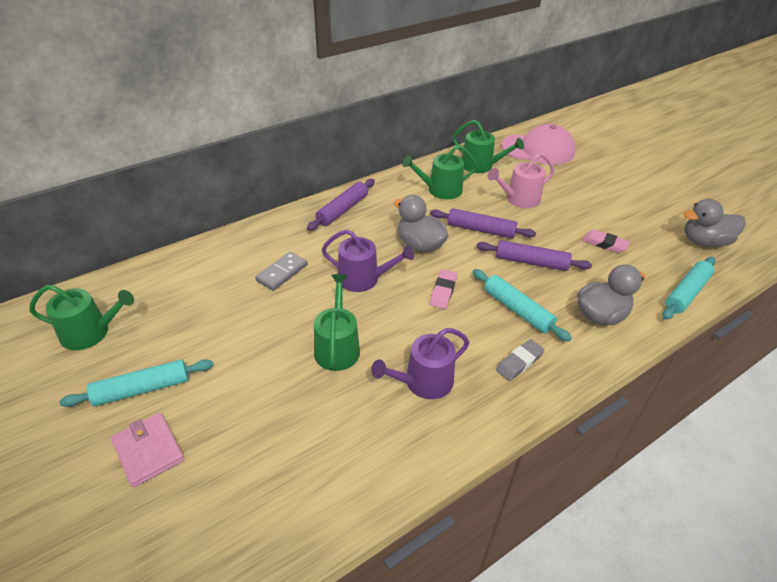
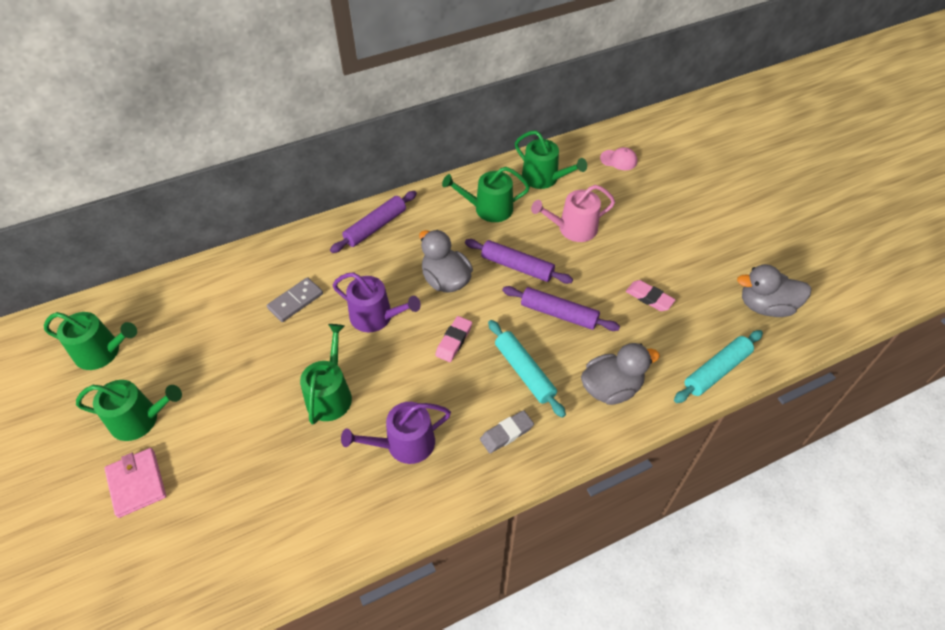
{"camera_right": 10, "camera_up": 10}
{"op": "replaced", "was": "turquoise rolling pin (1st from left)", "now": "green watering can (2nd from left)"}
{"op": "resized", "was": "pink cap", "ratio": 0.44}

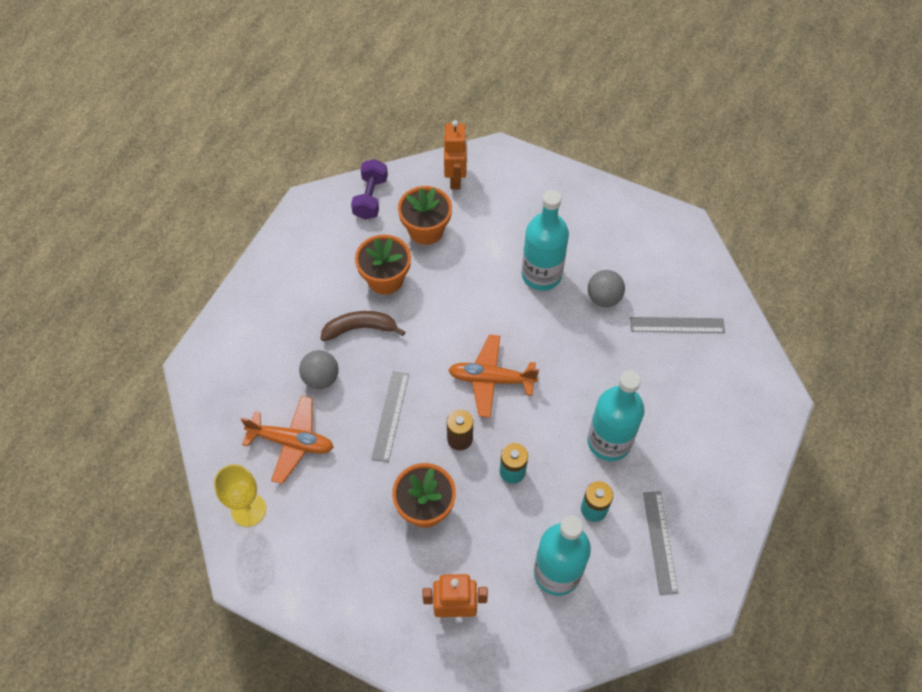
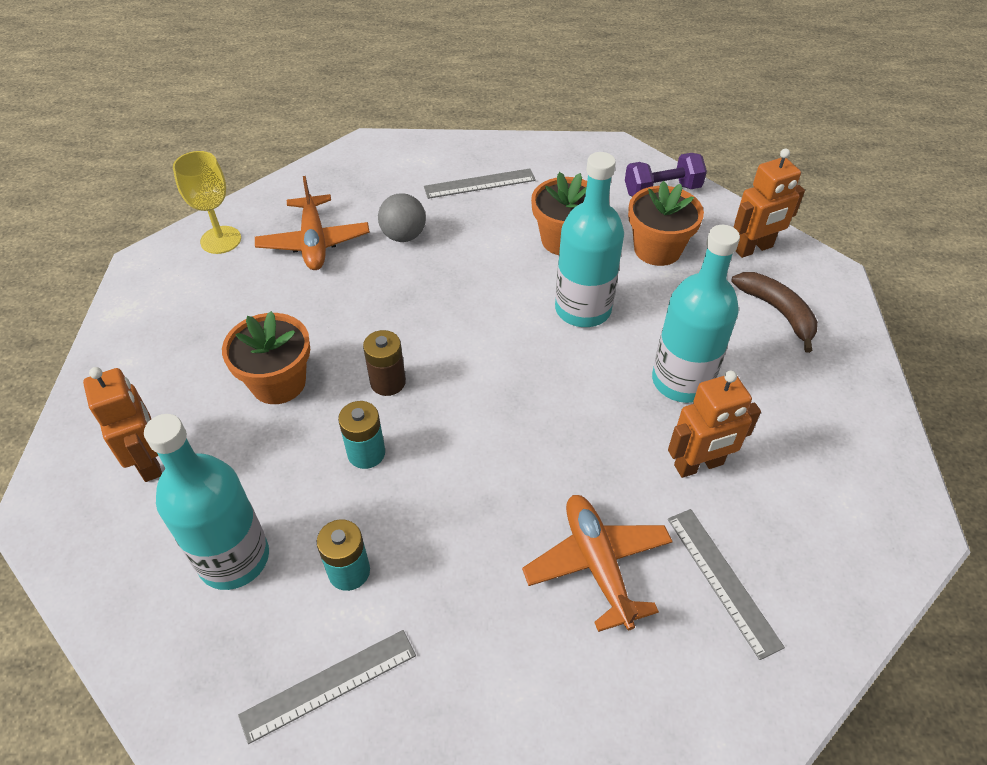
{"camera_right": 65, "camera_up": -10}
{"op": "moved", "was": "brown banana"}
{"op": "moved", "was": "grey ruler (1st from left in the first image)", "now": "grey ruler (2nd from left)"}
{"op": "moved", "was": "orange plane (2nd from left)"}
{"op": "moved", "was": "turquoise bottle (3rd from left in the first image)", "now": "turquoise bottle (2nd from left)"}
{"op": "replaced", "was": "grey ball (2nd from left)", "now": "orange robot (2nd from left)"}

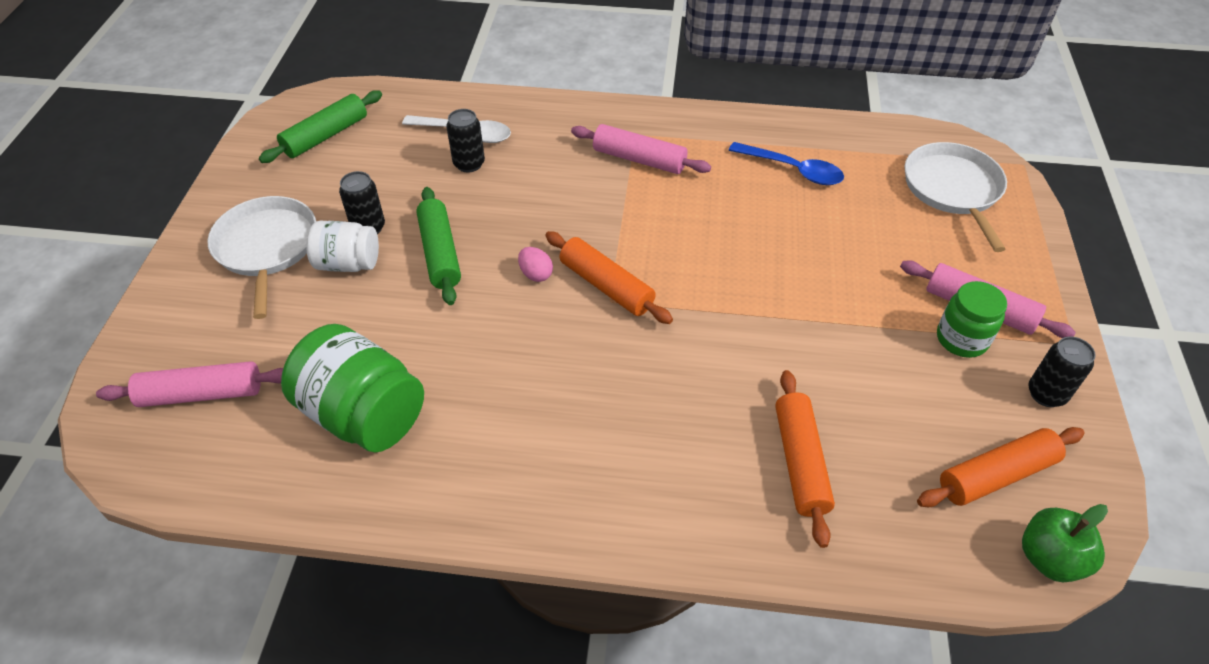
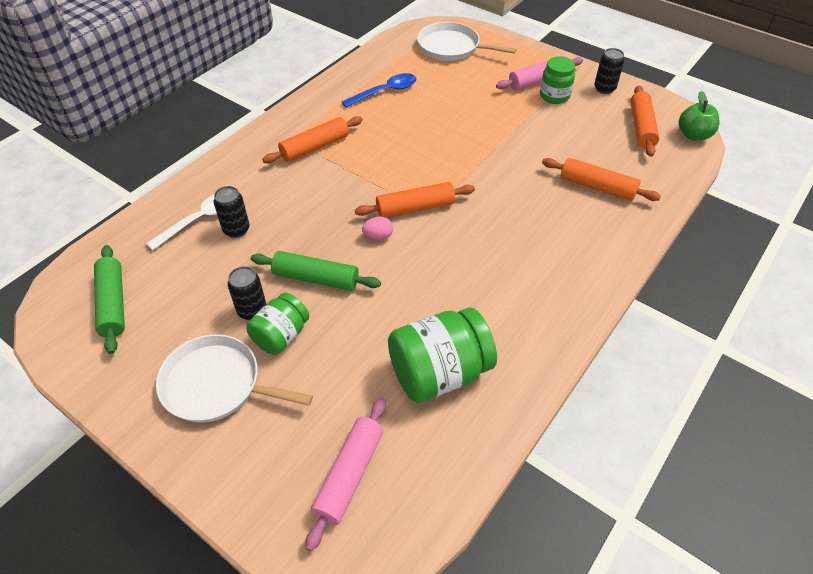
{"camera_right": -60, "camera_up": 0}
{"op": "recoloured", "was": "white jar", "now": "green jar (1st from left)"}
{"op": "recoloured", "was": "pink rolling pin (2nd from left)", "now": "orange rolling pin (1st from left)"}

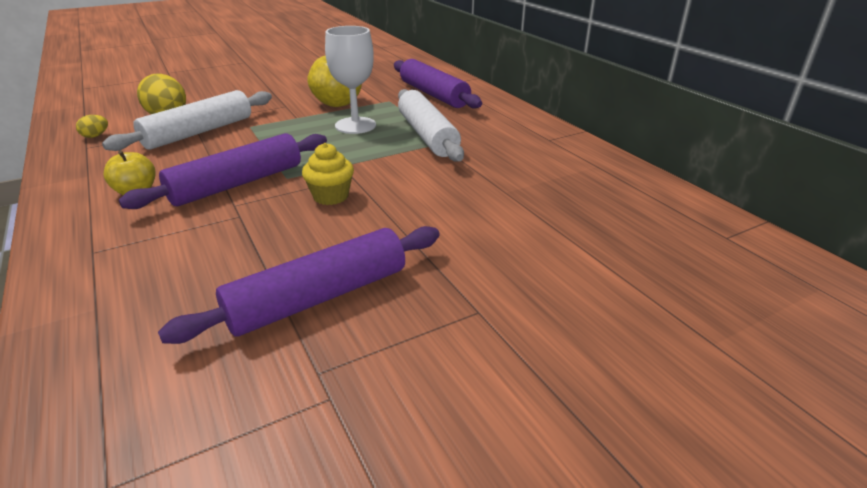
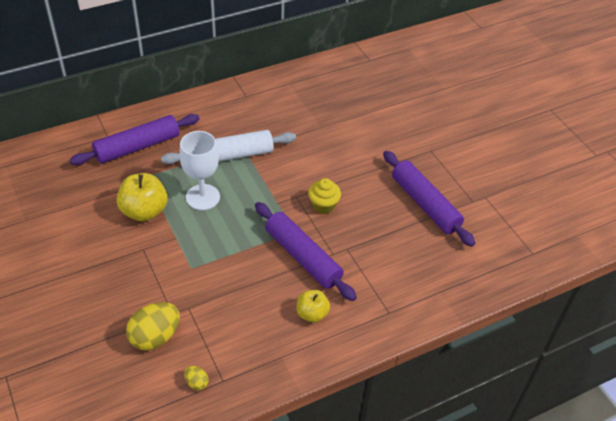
{"camera_right": -90, "camera_up": 15}
{"op": "removed", "was": "white rolling pin (1st from left)"}

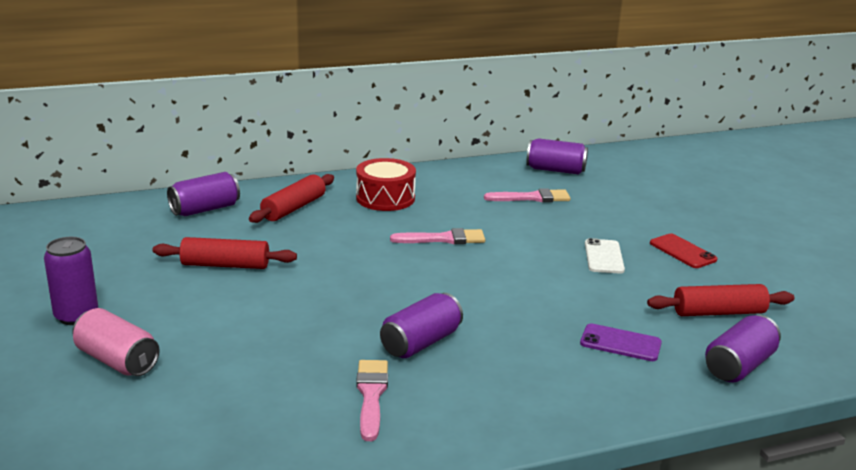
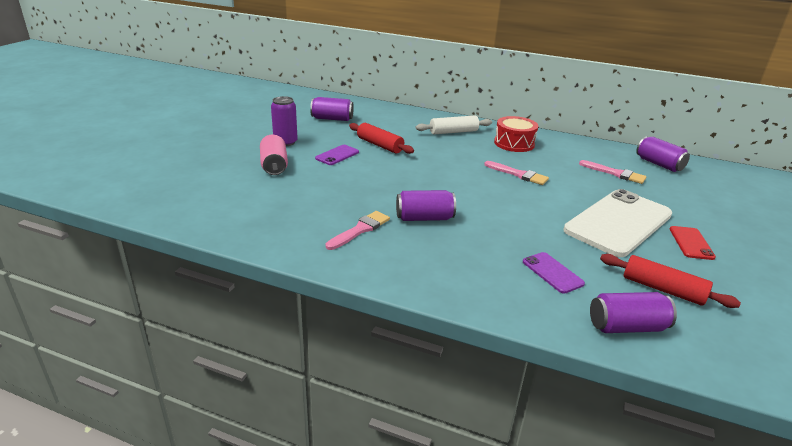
{"camera_right": 40, "camera_up": 5}
{"op": "moved", "was": "purple can (2nd from left)"}
{"op": "recoloured", "was": "red rolling pin (2nd from left)", "now": "white rolling pin"}
{"op": "resized", "was": "white phone", "ratio": 2.32}
{"op": "added", "now": "purple phone (1st from left)"}

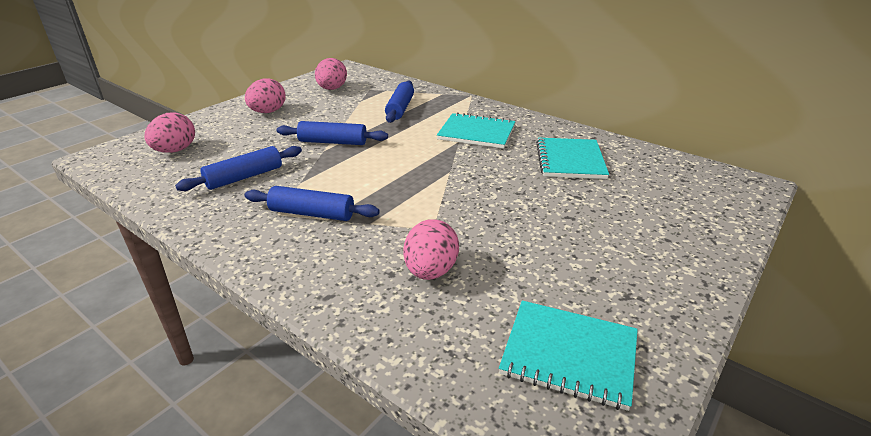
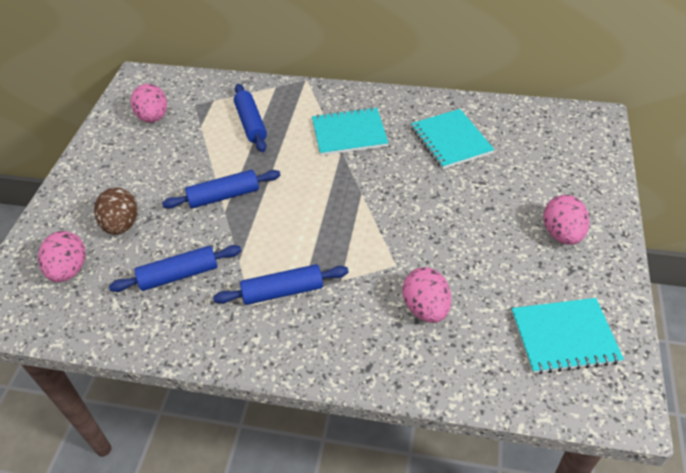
{"camera_right": -25, "camera_up": 15}
{"op": "turned", "was": "blue rolling pin (1st from left)", "clockwise": 45}
{"op": "moved", "was": "pink egg (2nd from left in the first image)", "now": "pink egg (4th from left)"}
{"op": "added", "now": "brown egg"}

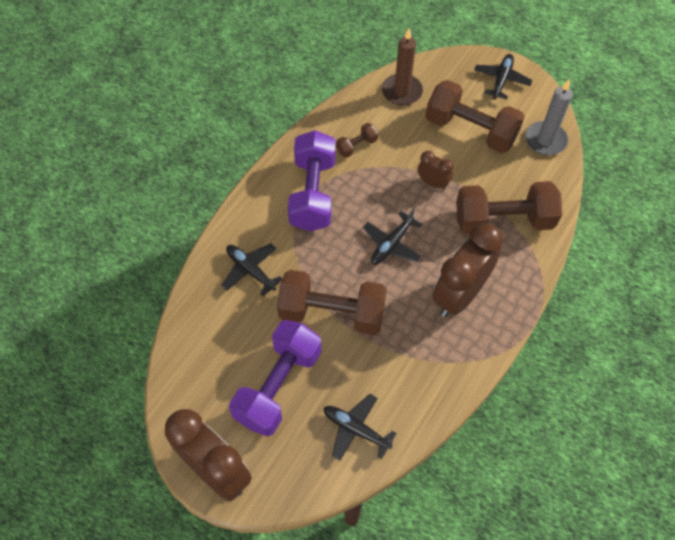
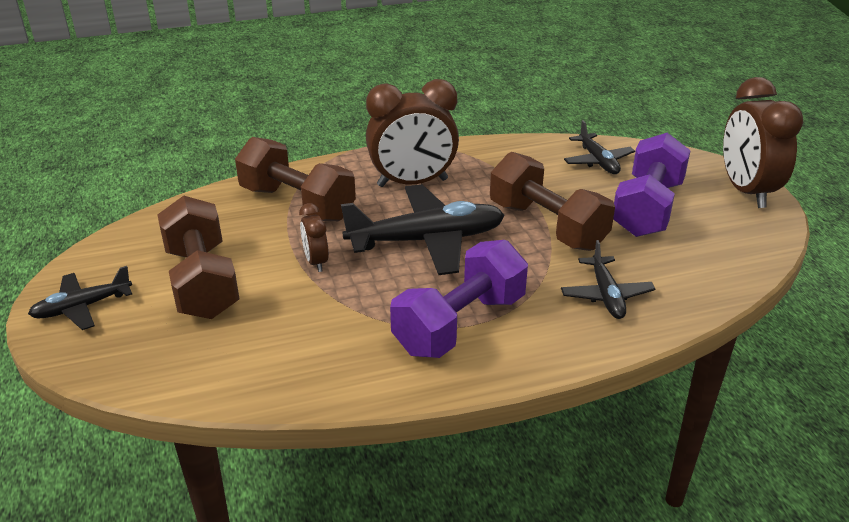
{"camera_right": -140, "camera_up": -25}
{"op": "turned", "was": "purple dumbbell (1st from left in the first image)", "clockwise": -45}
{"op": "removed", "was": "brown dumbbell (2nd from left)"}
{"op": "resized", "was": "black plane (3rd from left in the first image)", "ratio": 1.81}
{"op": "removed", "was": "brown candle"}
{"op": "removed", "was": "grey candle"}

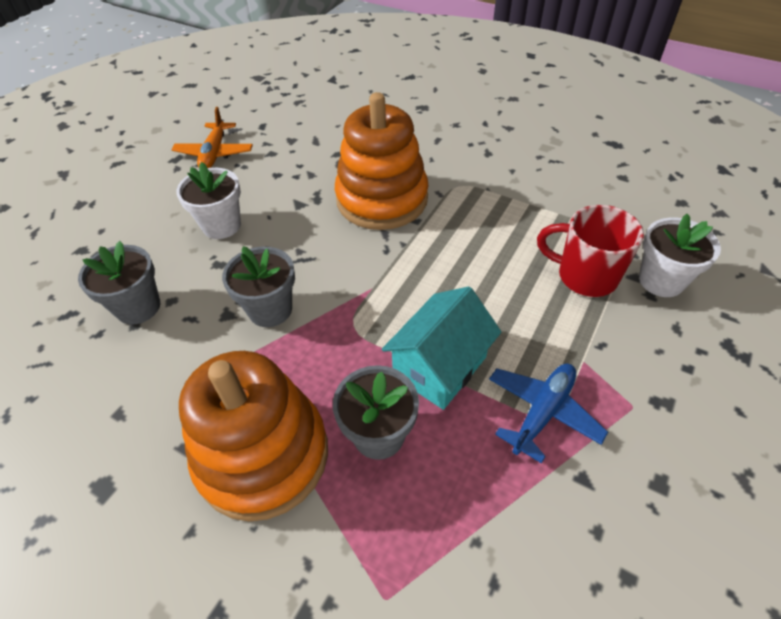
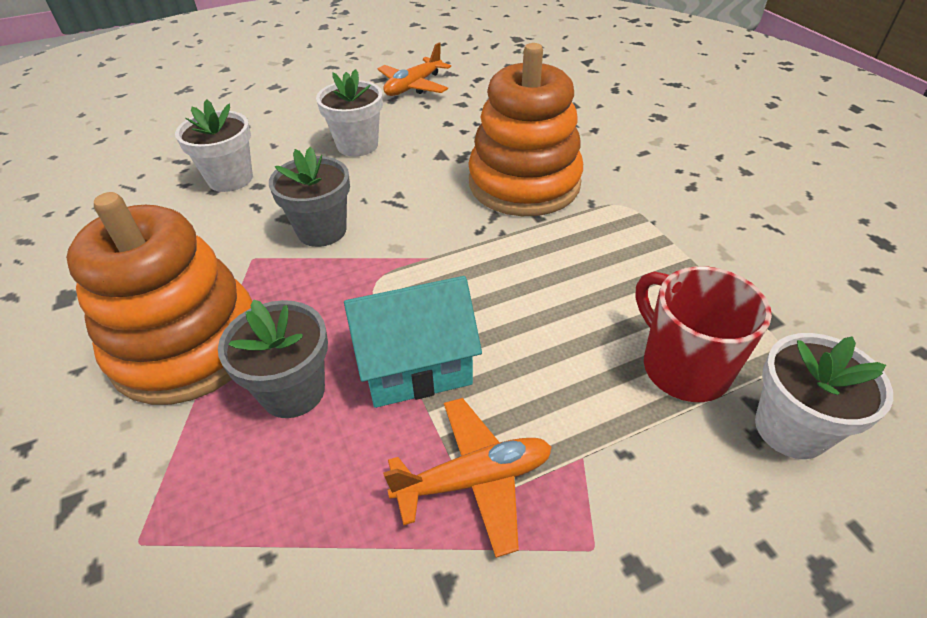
{"camera_right": 35, "camera_up": -5}
{"op": "recoloured", "was": "grey flower pot (1st from left)", "now": "white flower pot (1st from left)"}
{"op": "recoloured", "was": "blue plane", "now": "orange plane (2nd from left)"}

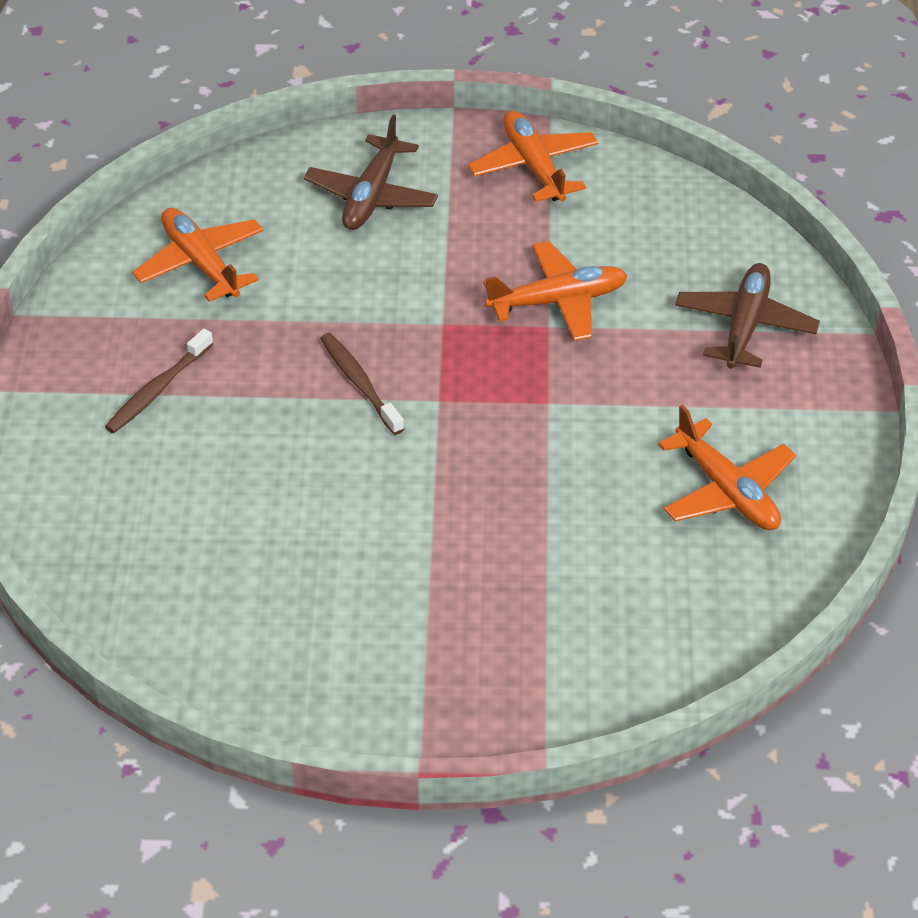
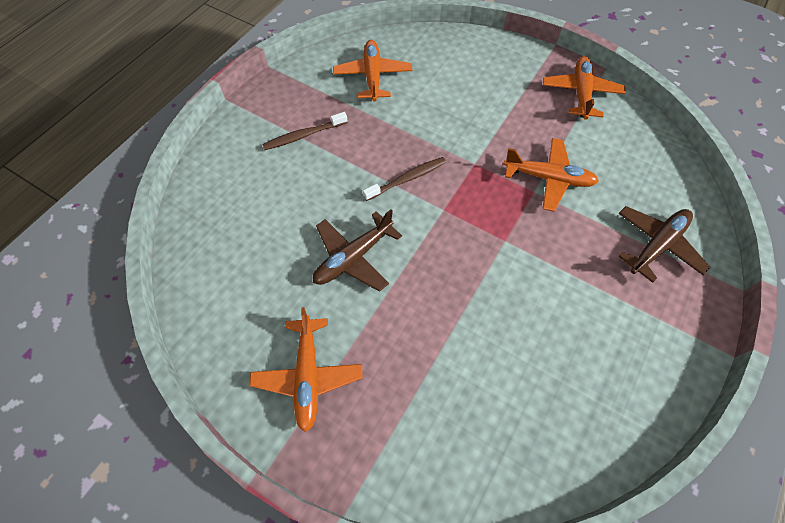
{"camera_right": 30, "camera_up": 15}
{"op": "moved", "was": "brown plane (1st from left)"}
{"op": "turned", "was": "brown toothbrush (2nd from left)", "clockwise": 60}
{"op": "moved", "was": "orange plane (4th from left in the first image)", "now": "orange plane (1st from left)"}

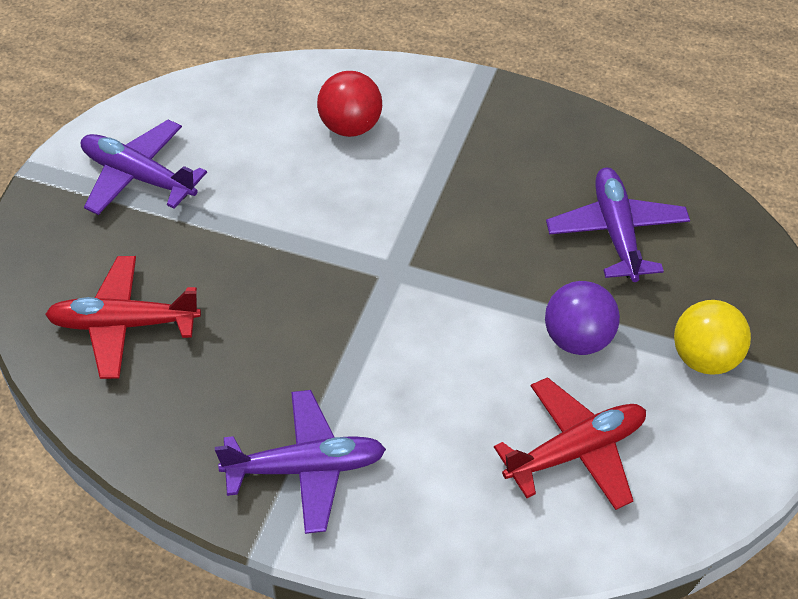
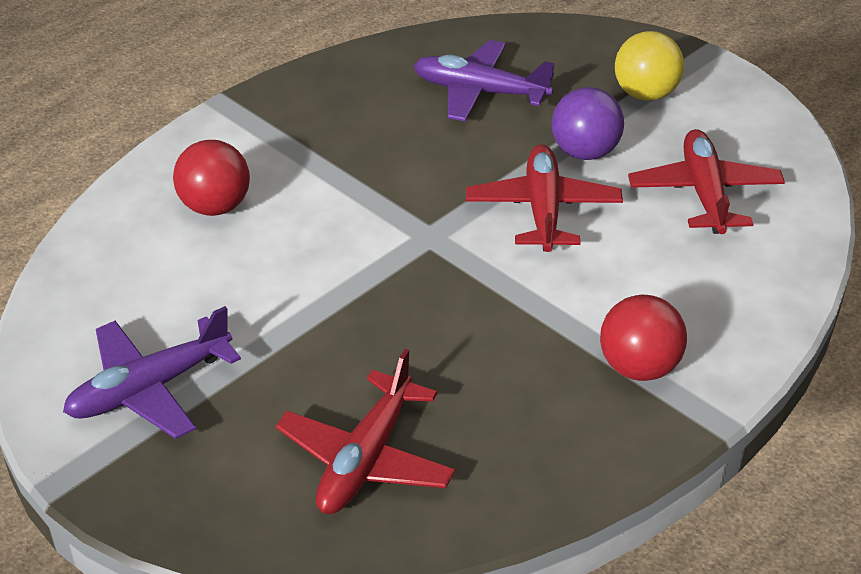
{"camera_right": -65, "camera_up": -10}
{"op": "replaced", "was": "purple plane (2nd from left)", "now": "red ball (2nd from left)"}
{"op": "added", "now": "red plane (2nd from left)"}

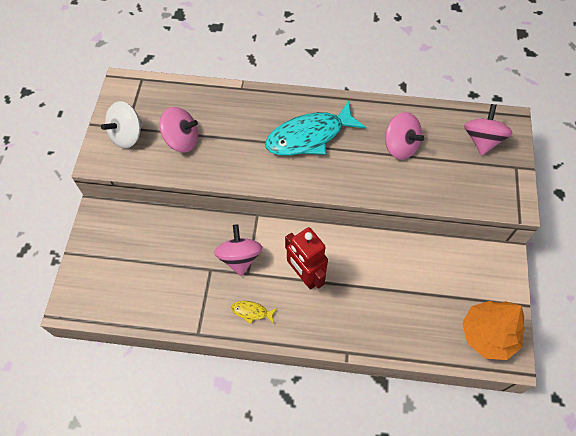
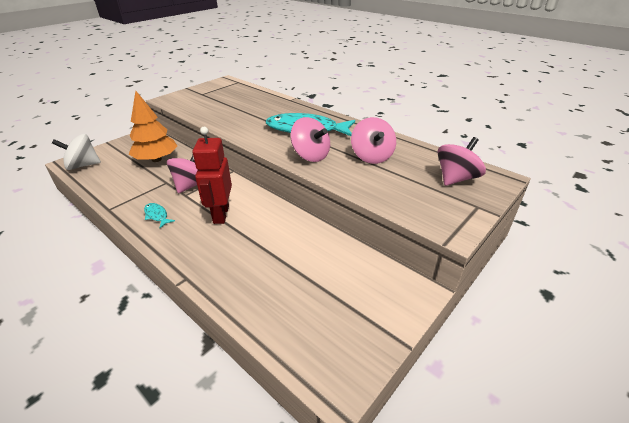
{"camera_right": 35, "camera_up": -25}
{"op": "moved", "was": "white spinning top"}
{"op": "moved", "was": "pink spinning top (1st from left in the first image)", "now": "pink spinning top (2nd from left)"}
{"op": "recoloured", "was": "yellow fish", "now": "turquoise fish (1st from left)"}
{"op": "moved", "was": "orange tree"}

